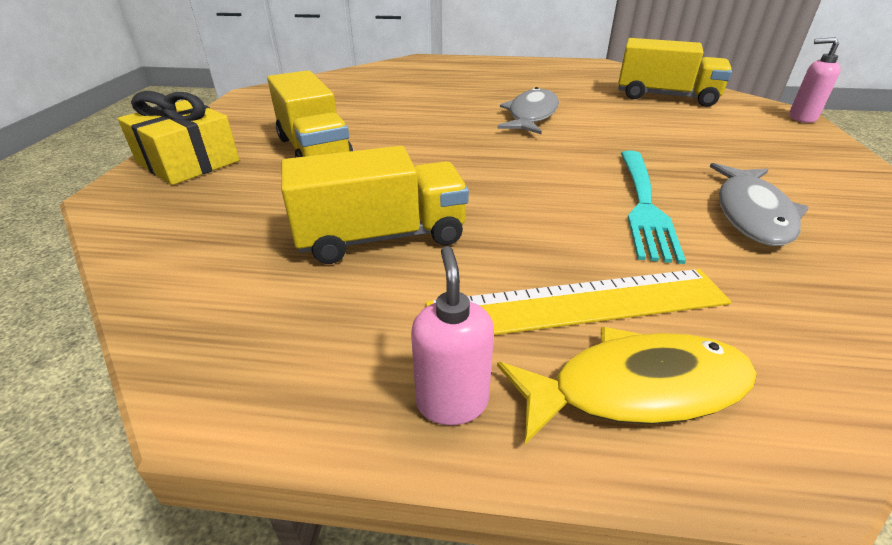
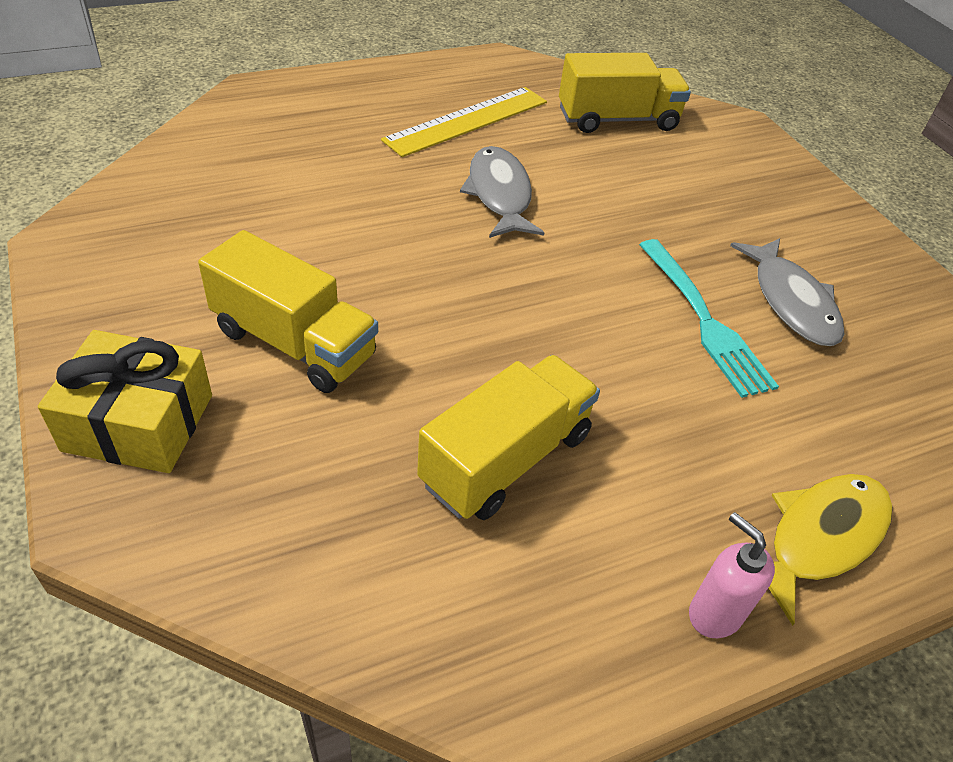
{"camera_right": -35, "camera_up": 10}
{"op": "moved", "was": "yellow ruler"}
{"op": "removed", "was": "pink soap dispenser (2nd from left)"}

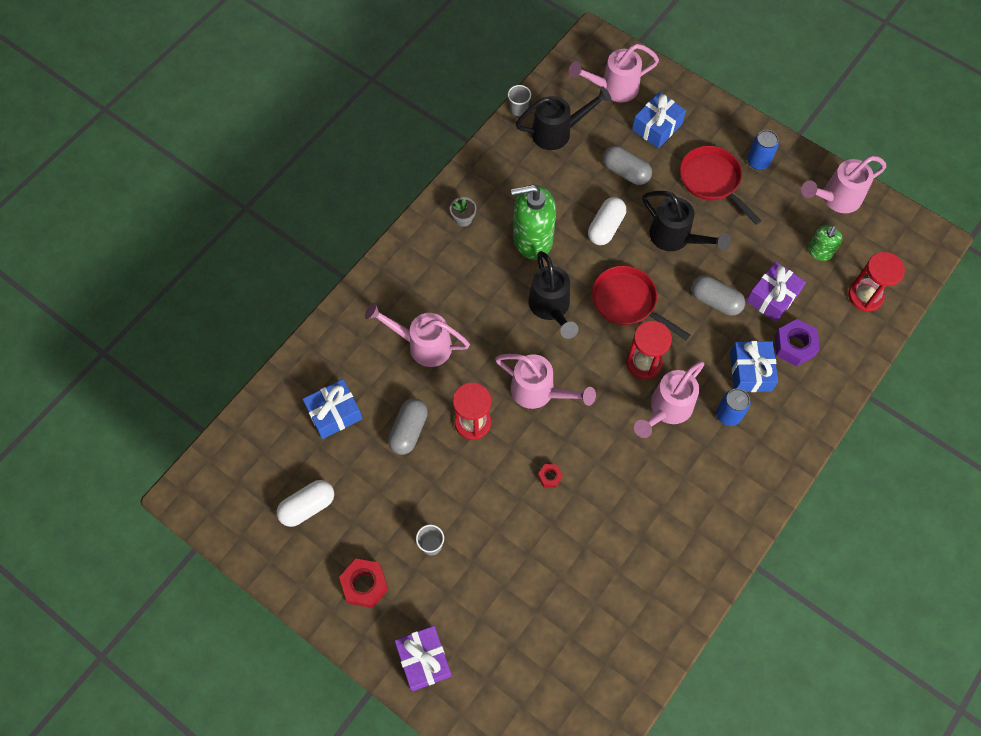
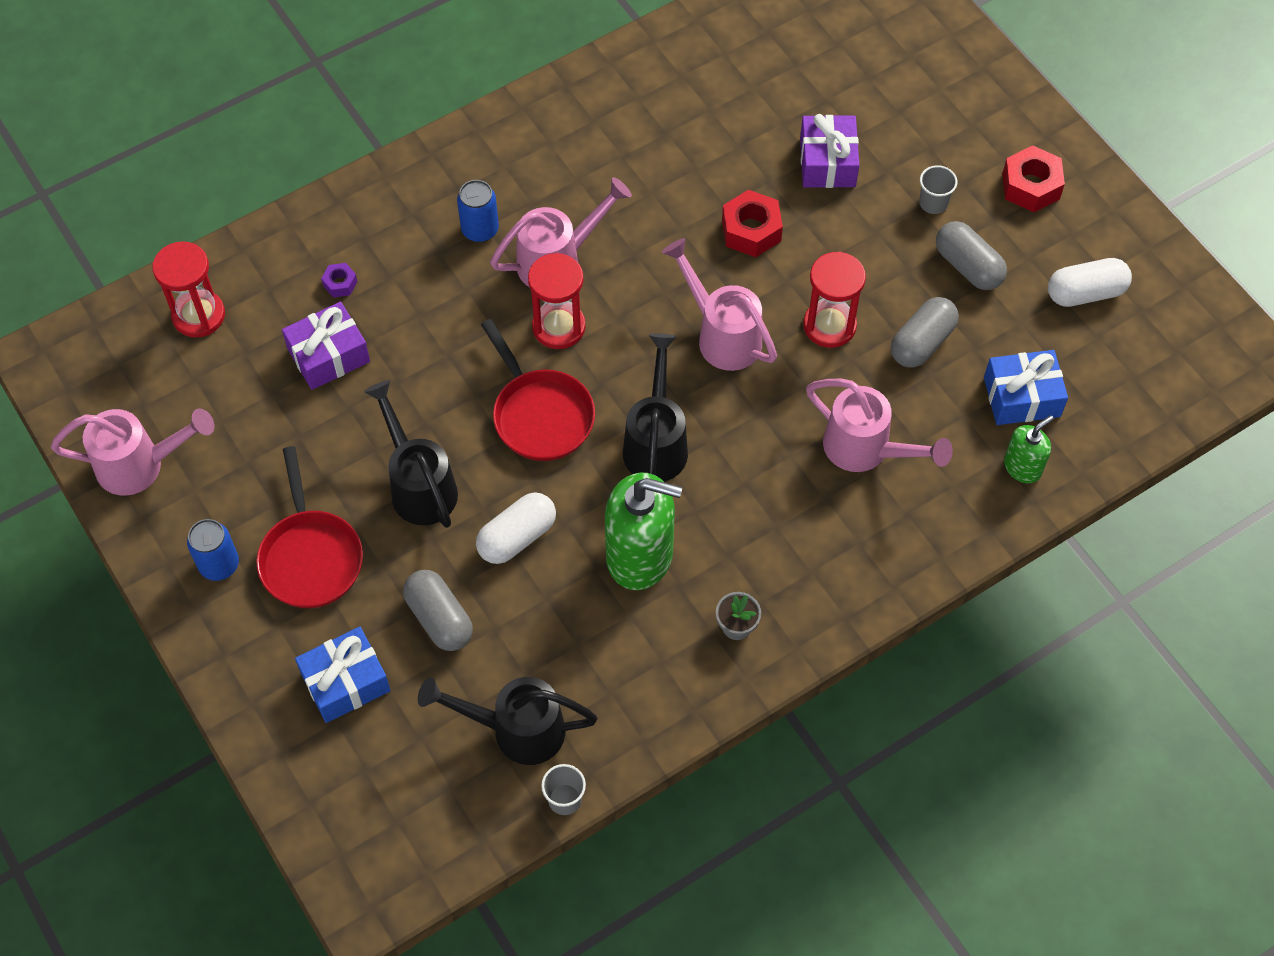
{"camera_right": -160, "camera_up": -5}
{"op": "moved", "was": "purple gift (1st from left in the first image)", "now": "purple gift (2nd from left)"}
{"op": "resized", "was": "red nut (2nd from left in the first image)", "ratio": 1.88}
{"op": "removed", "was": "pink watering can (3rd from left)"}
{"op": "moved", "was": "grey capsule (3rd from left)"}
{"op": "removed", "was": "blue gift (3rd from left)"}
{"op": "resized", "was": "purple nut", "ratio": 0.53}
{"op": "moved", "was": "green soap dispenser (2nd from left)"}

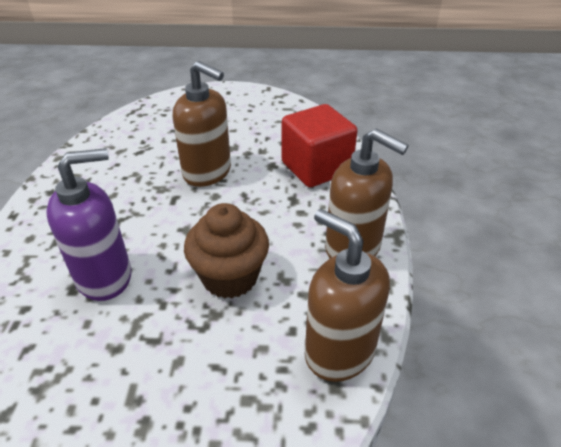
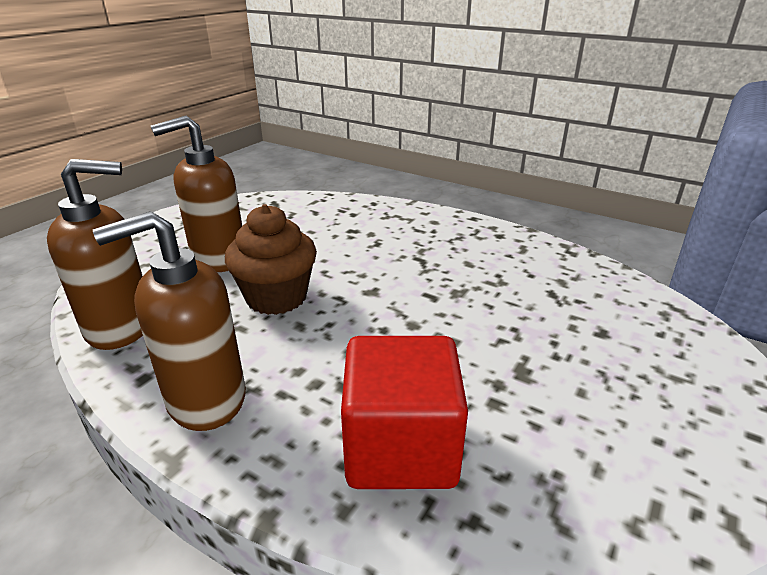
{"camera_right": 120, "camera_up": -10}
{"op": "removed", "was": "purple soap dispenser"}
{"op": "moved", "was": "brown soap dispenser (1st from left in the first image)", "now": "brown soap dispenser (3rd from left)"}

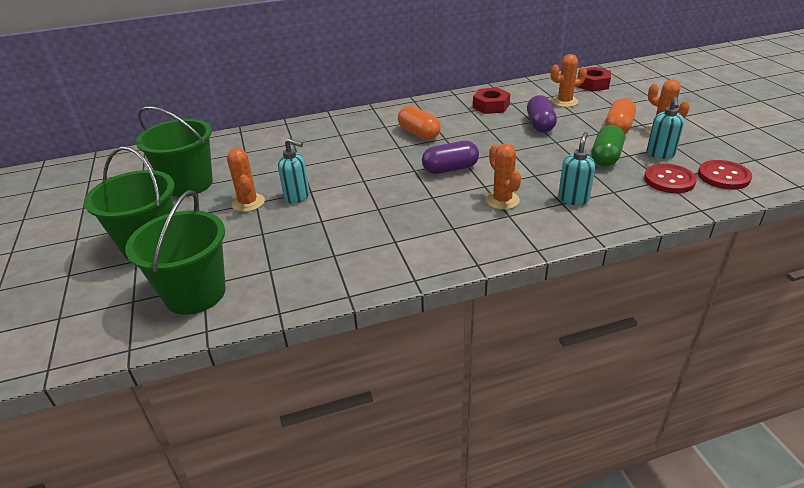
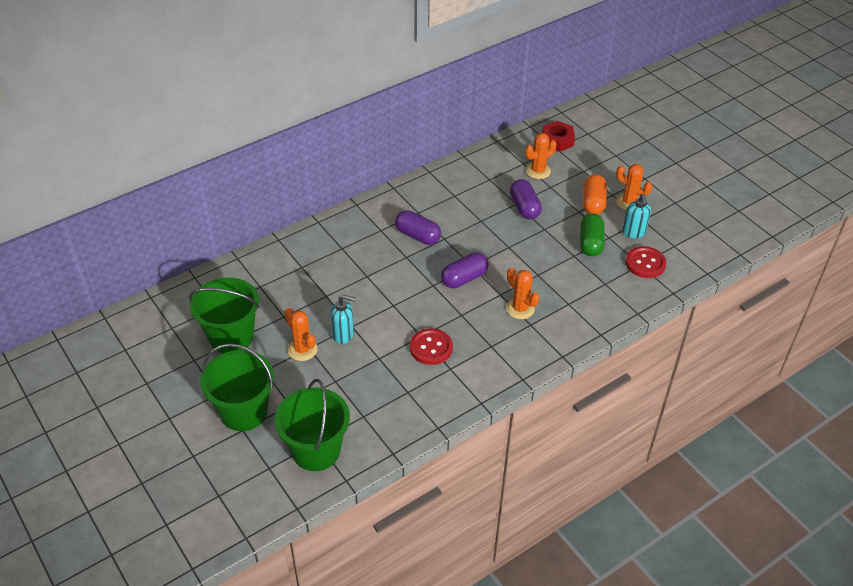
{"camera_right": -20, "camera_up": 10}
{"op": "recoloured", "was": "orange capsule (1st from left)", "now": "purple capsule (1st from left)"}
{"op": "removed", "was": "red nut (1st from left)"}
{"op": "removed", "was": "turquoise soap dispenser (2nd from left)"}
{"op": "moved", "was": "red button (2nd from left in the first image)", "now": "red button (1st from left)"}

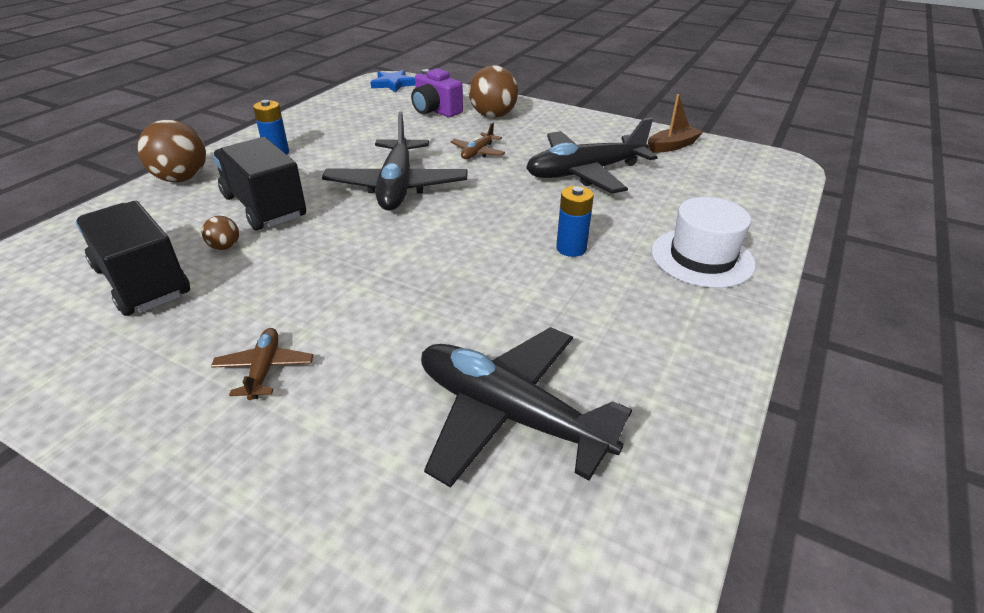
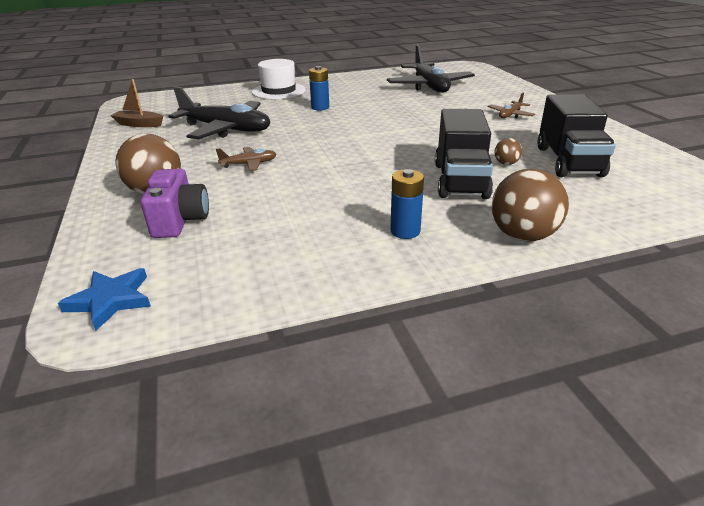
{"camera_right": -135, "camera_up": -5}
{"op": "removed", "was": "black plane (1st from left)"}

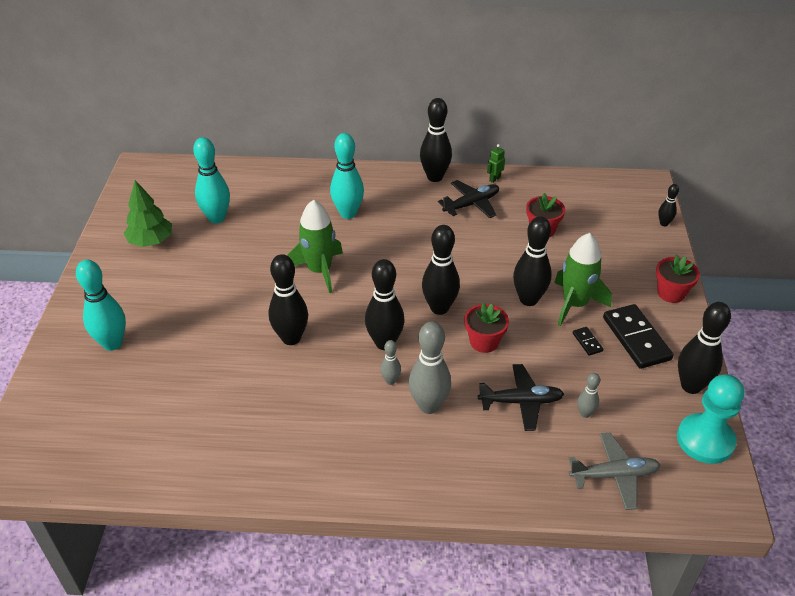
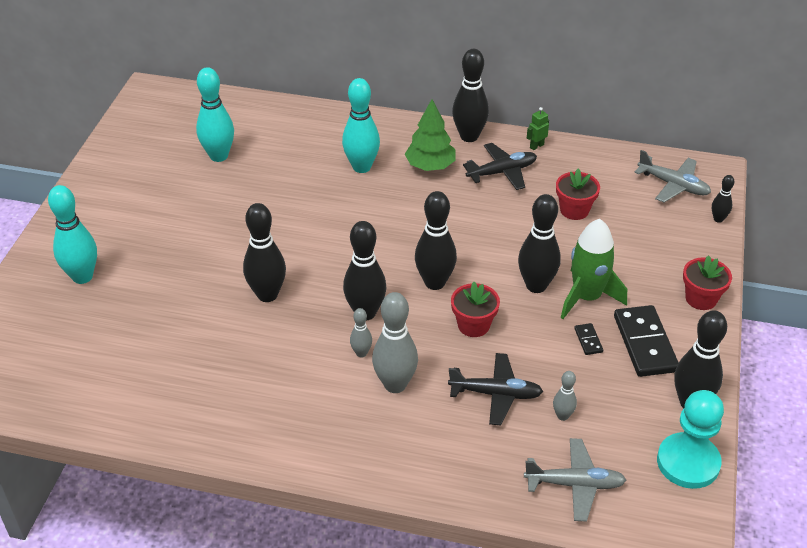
{"camera_right": 10, "camera_up": 0}
{"op": "moved", "was": "green tree"}
{"op": "removed", "was": "green rocket (1st from left)"}
{"op": "added", "now": "grey plane (2nd from left)"}

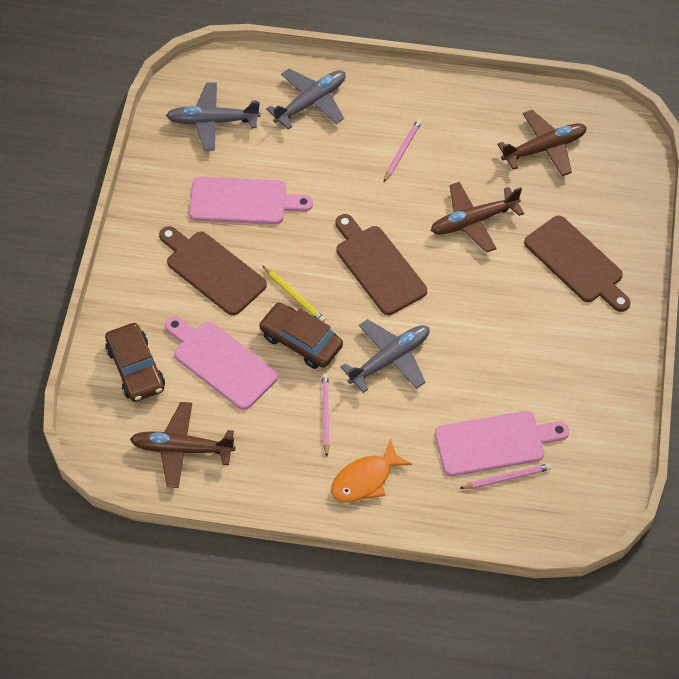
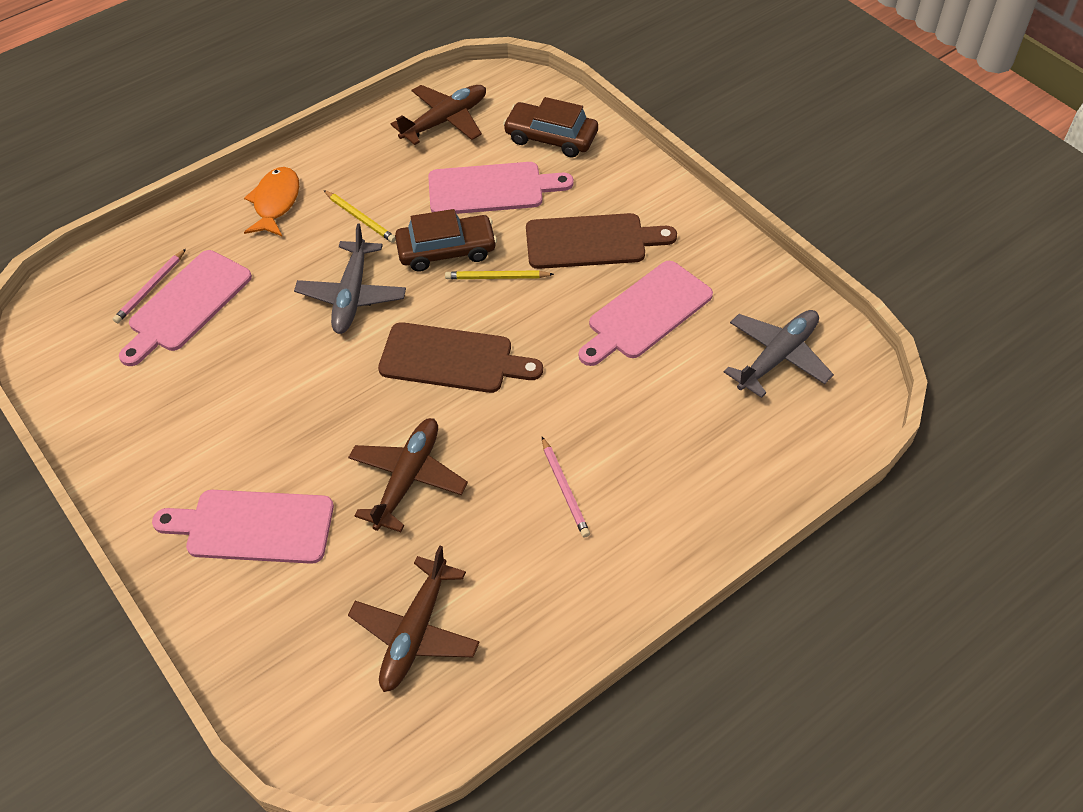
{"camera_right": 135, "camera_up": -5}
{"op": "removed", "was": "grey plane (2nd from left)"}
{"op": "recoloured", "was": "pink pencil (1st from left)", "now": "yellow pencil (1st from left)"}
{"op": "recoloured", "was": "brown cutting board (3rd from left)", "now": "pink cutting board (2nd from left)"}

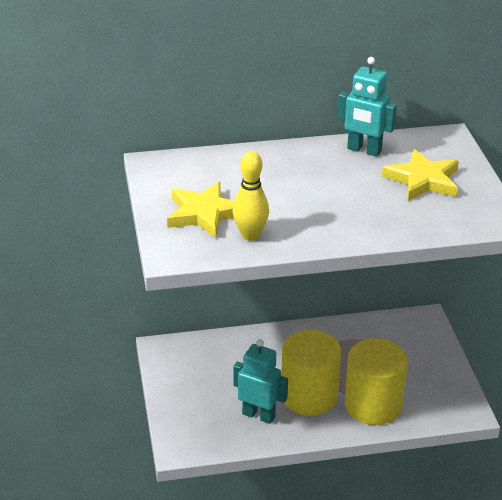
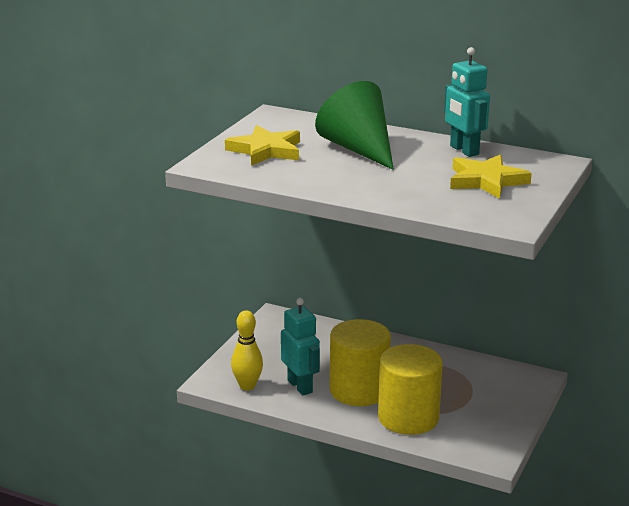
{"camera_right": 35, "camera_up": -10}
{"op": "moved", "was": "yellow bowling pin"}
{"op": "added", "now": "green cone"}

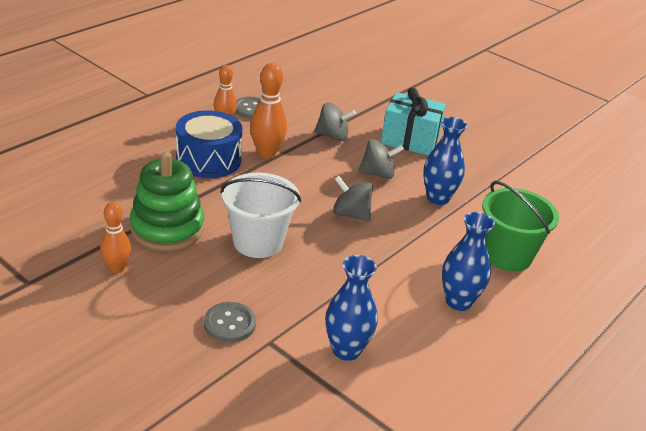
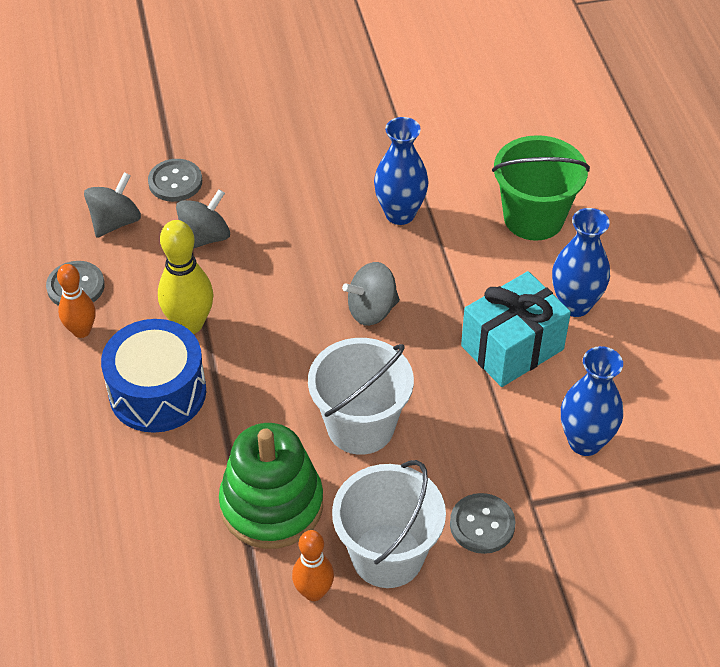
{"camera_right": -50, "camera_up": 15}
{"op": "recoloured", "was": "orange bowling pin (3rd from left)", "now": "yellow bowling pin"}
{"op": "moved", "was": "grey spinning top (3rd from left in the first image)", "now": "grey spinning top (1st from left)"}
{"op": "moved", "was": "turquoise gift"}
{"op": "added", "now": "grey button (2nd from left)"}
{"op": "added", "now": "white bucket (2nd from left)"}

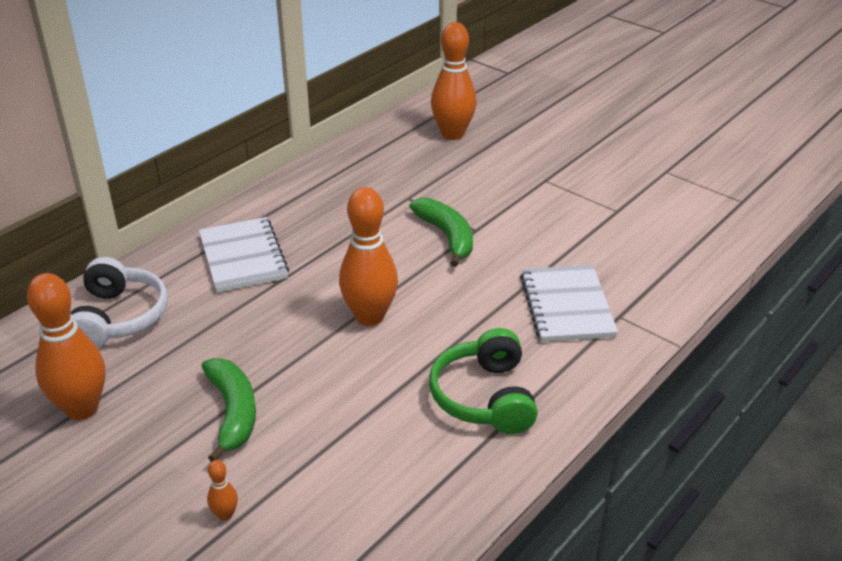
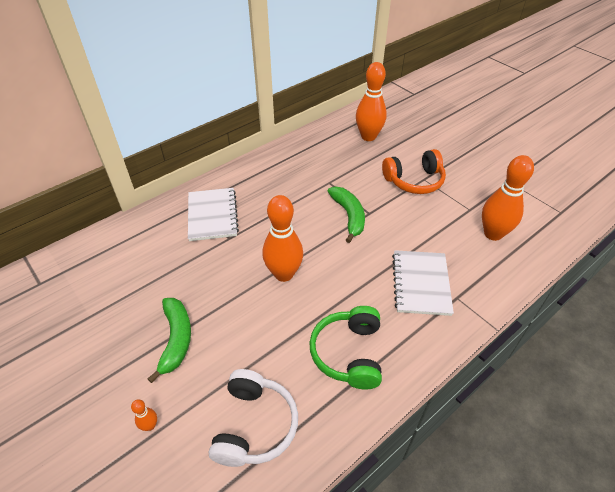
{"camera_right": 10, "camera_up": 10}
{"op": "moved", "was": "orange bowling pin (1st from left in the first image)", "now": "orange bowling pin (4th from left)"}
{"op": "moved", "was": "white headphones"}
{"op": "added", "now": "orange headphones"}

